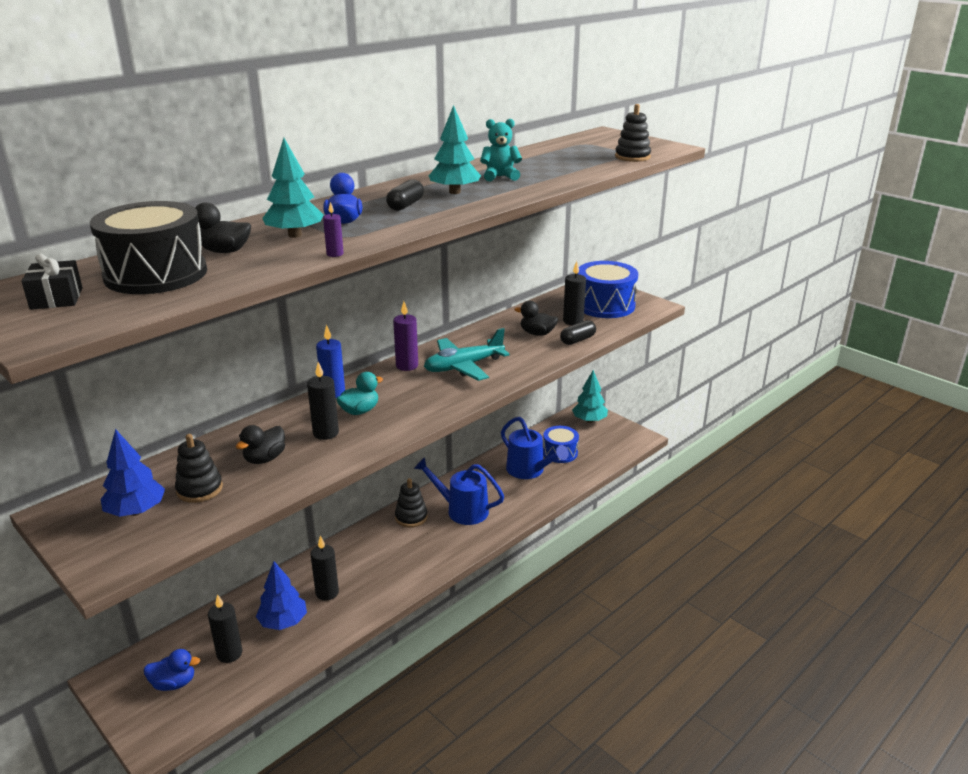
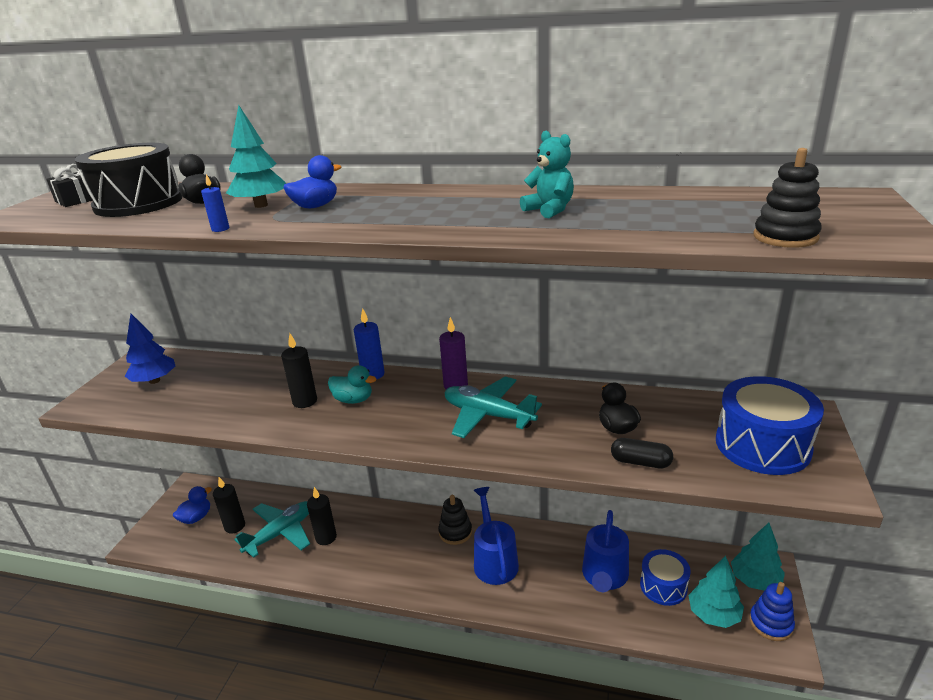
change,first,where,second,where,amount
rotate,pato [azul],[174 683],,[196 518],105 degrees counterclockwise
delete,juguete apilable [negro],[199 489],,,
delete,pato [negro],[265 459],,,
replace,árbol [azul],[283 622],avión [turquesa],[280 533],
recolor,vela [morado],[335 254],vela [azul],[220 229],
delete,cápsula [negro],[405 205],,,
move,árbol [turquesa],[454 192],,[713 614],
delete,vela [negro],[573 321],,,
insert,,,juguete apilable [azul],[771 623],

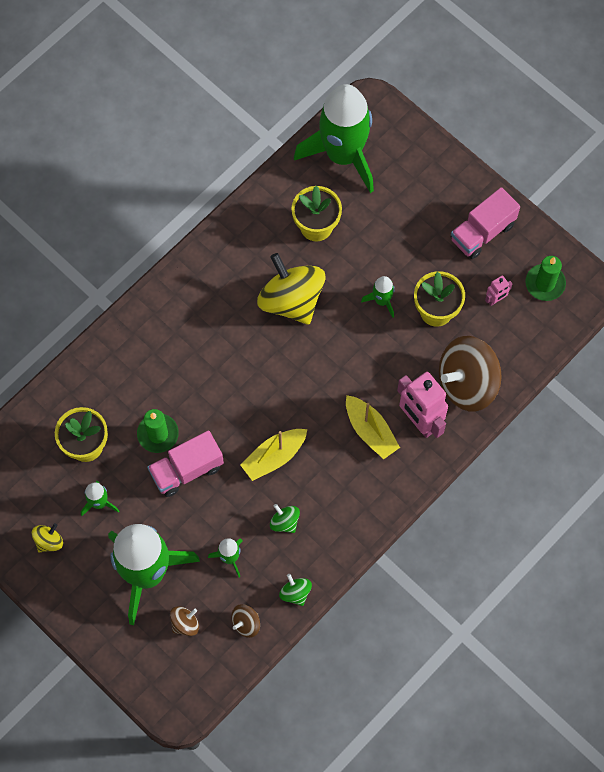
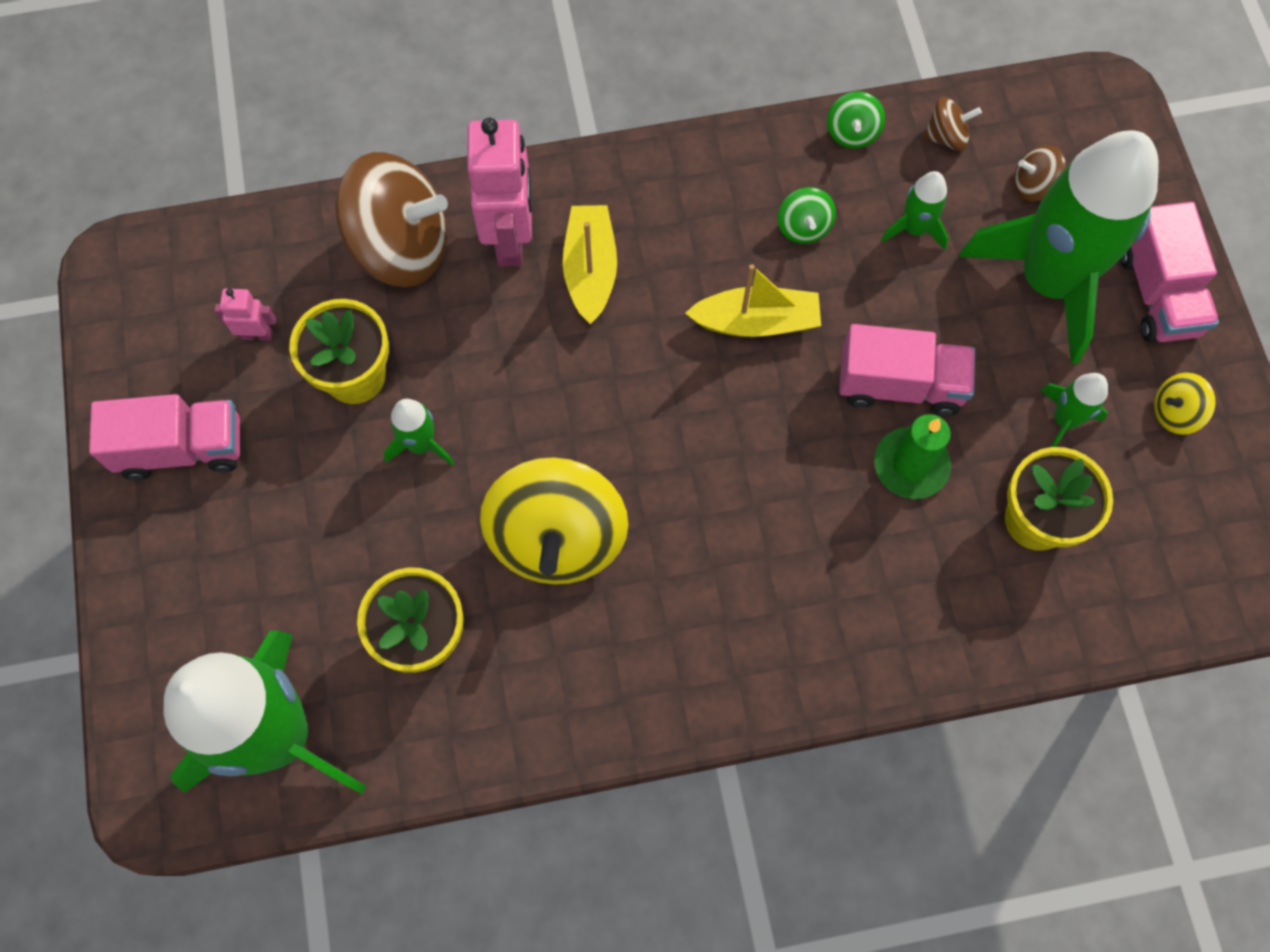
change,first,where,second,where,amount
delete,vela [verde],[545 283],,,
insert,,,camión [rosa],[1157 293],

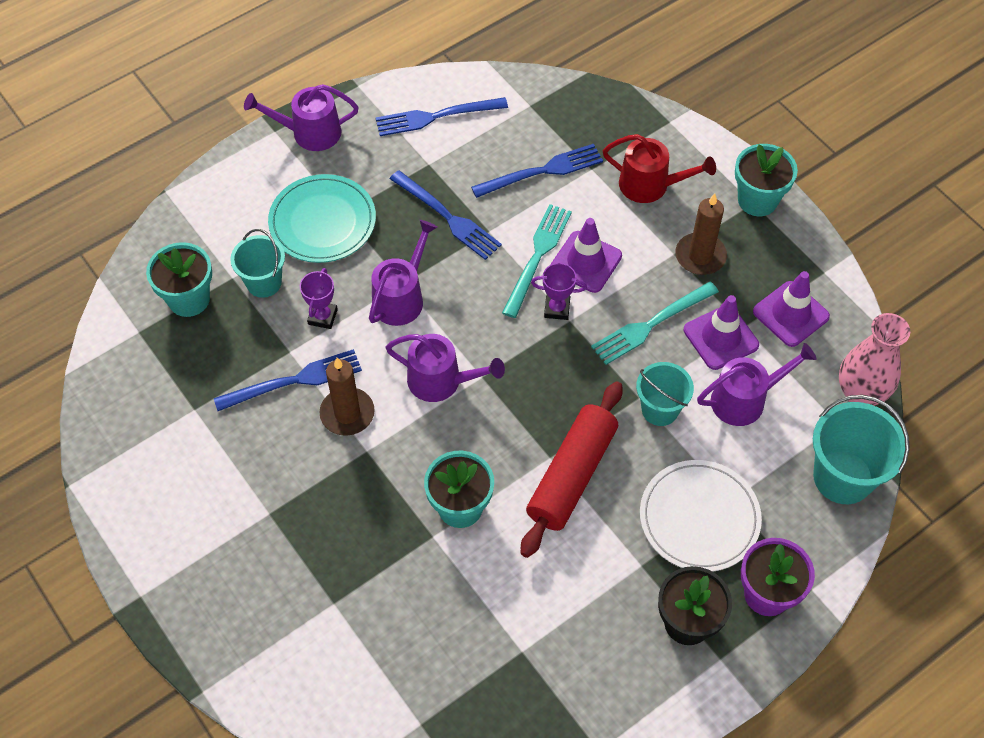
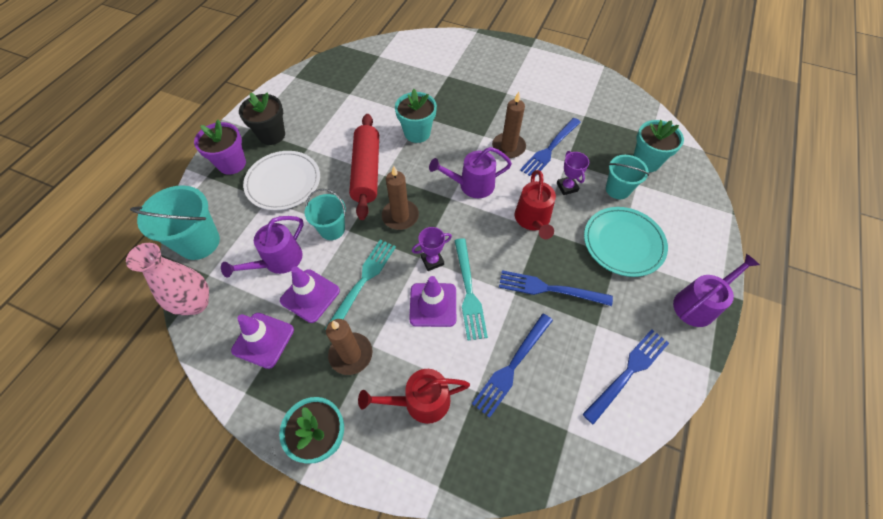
change,first,where,second,where,amount
recolor,regadera [morado],[401 297],regadera [rojo],[533 220],
insert,,,vela [marrón],[400 216],

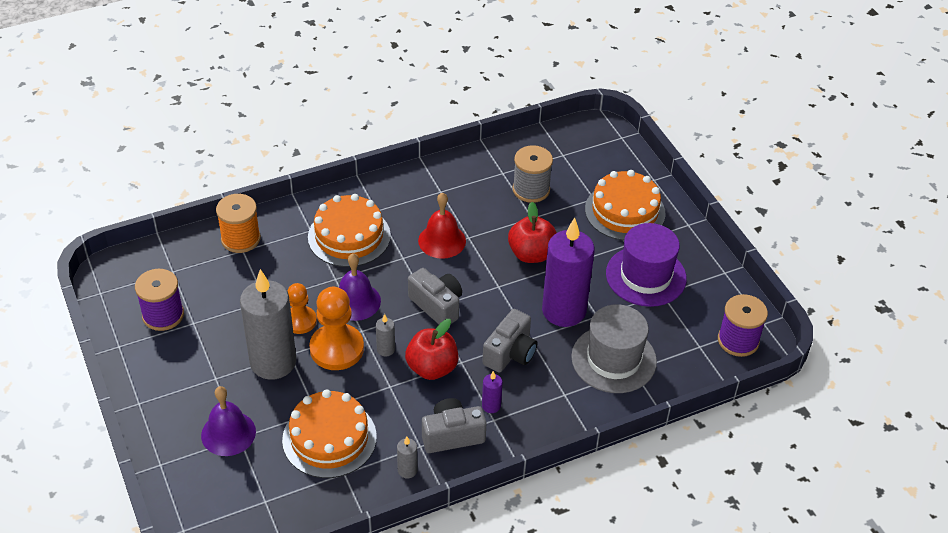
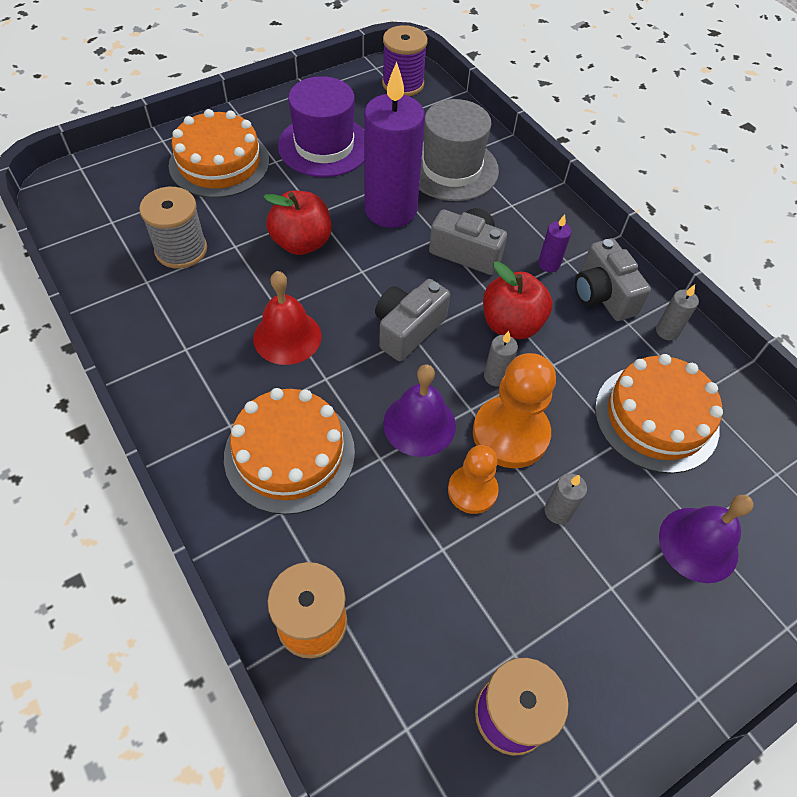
change,first,where,second,where,amount
resize,vela [gris],[273 362],,[558 511],x0.40

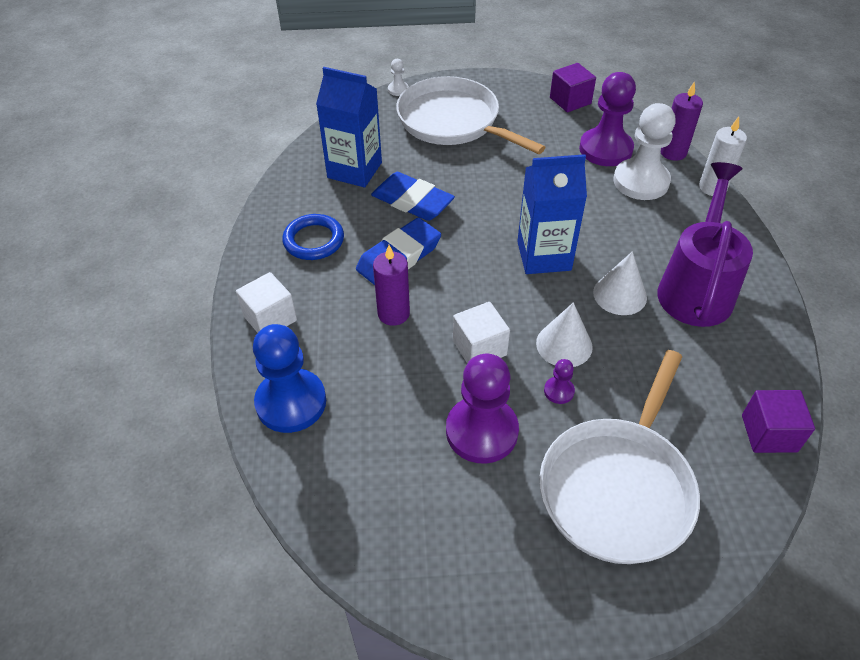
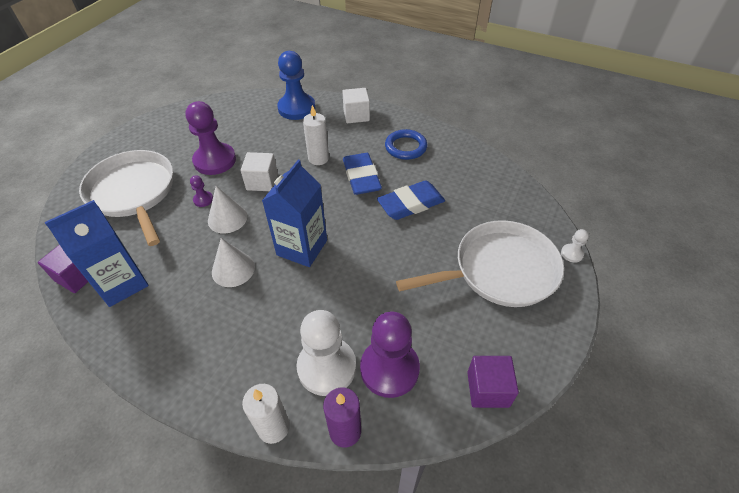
change,first,where,second,where,amount
move,cartón de leche [azul],[354 170],,[122 283],
recolor,vela [morado],[393 313],vela [blanco],[318 158],
delete,regadera [morado],[696 287],,,

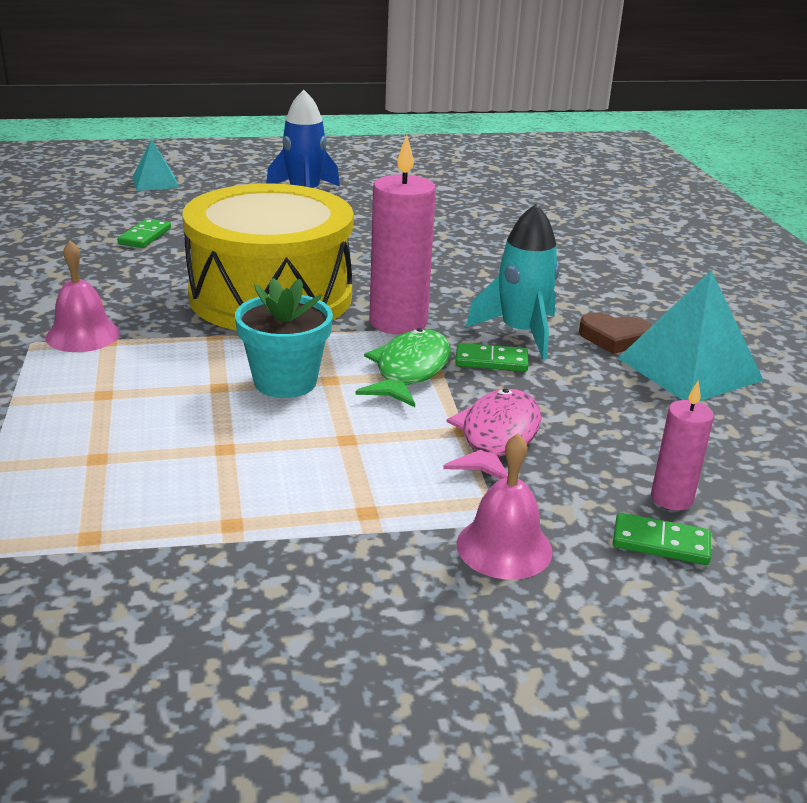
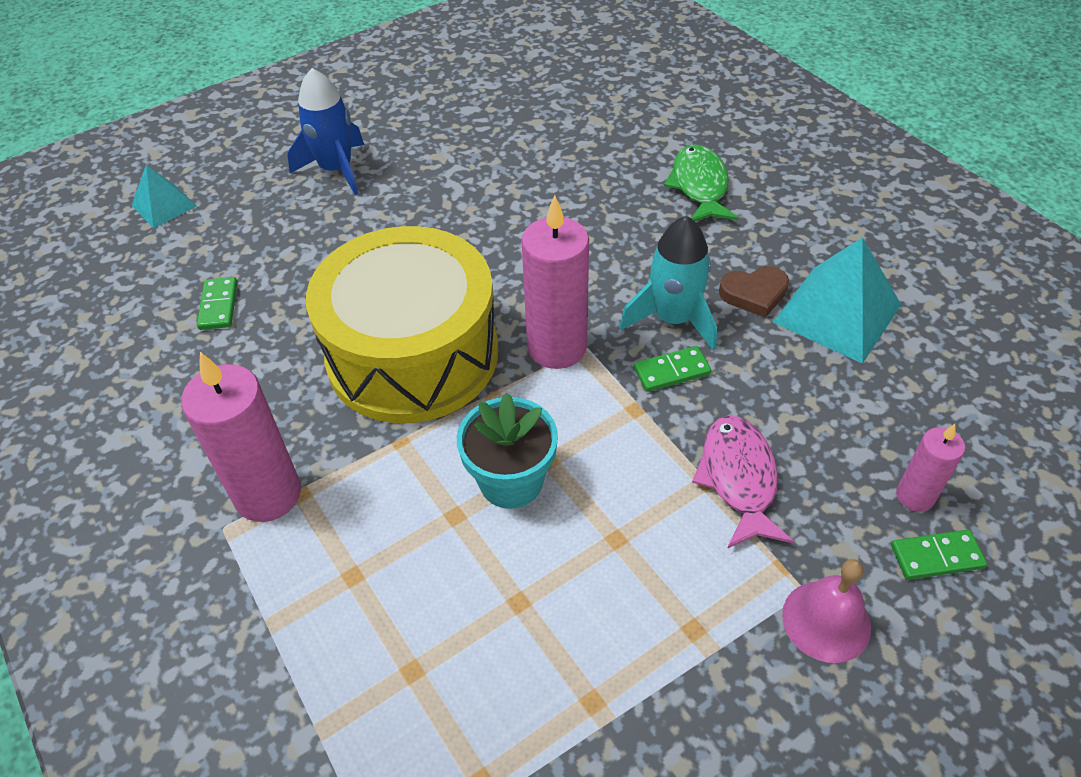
change,first,where,second,where,amount
replace,campana [rosa],[83 335],vela [rosa],[268 494],
move,pez [verde],[409 371],,[700 186],

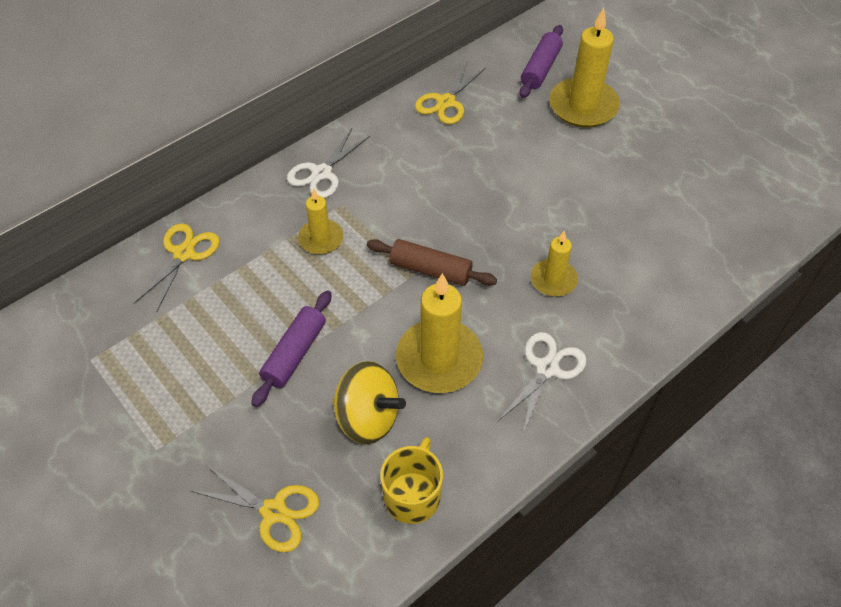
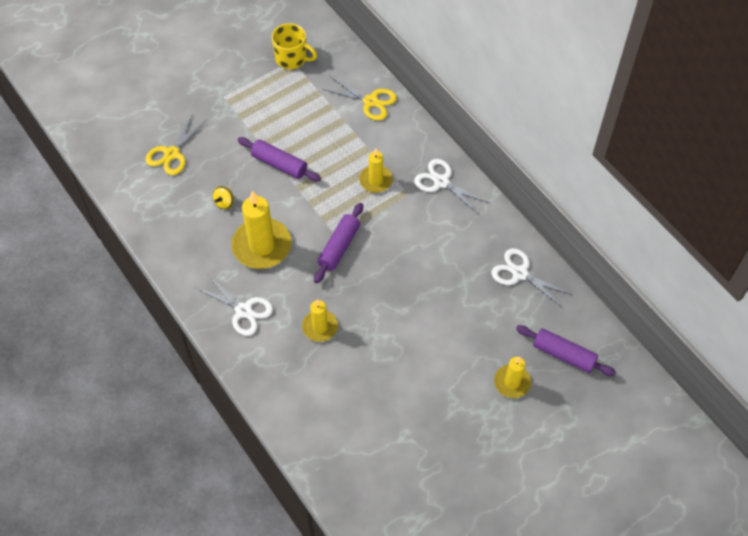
change,first,where,second,where,amount
resize,peonza [amarillo],[368 418],,[224 203],x0.47
recolor,rodillo [marrón],[430 270],rodillo [morado],[339 247],
move,taza [amarillo],[413 495],,[292 58],
recolor,tijeras [amarillo],[446 102],tijeras [blanco],[520 273],
resize,vela [amarillo],[583 106],,[512 382],x0.58

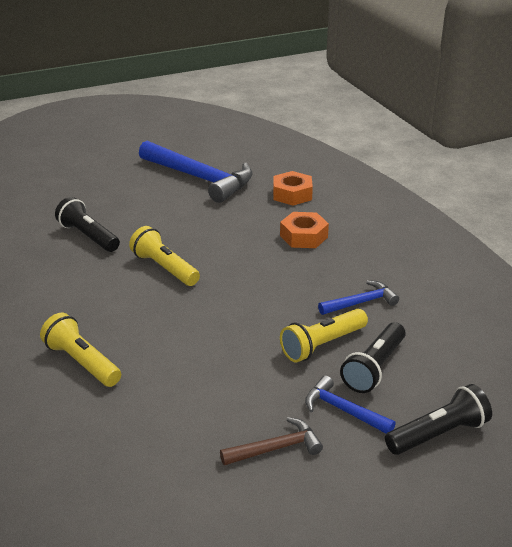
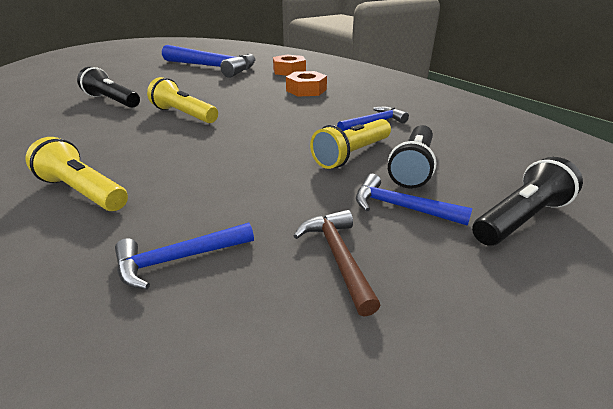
change,first,where,second,where,amount
rotate,martillo [marrón],[276 448],,[337 257],75 degrees counterclockwise
insert,,,martillo [azul],[178 259],

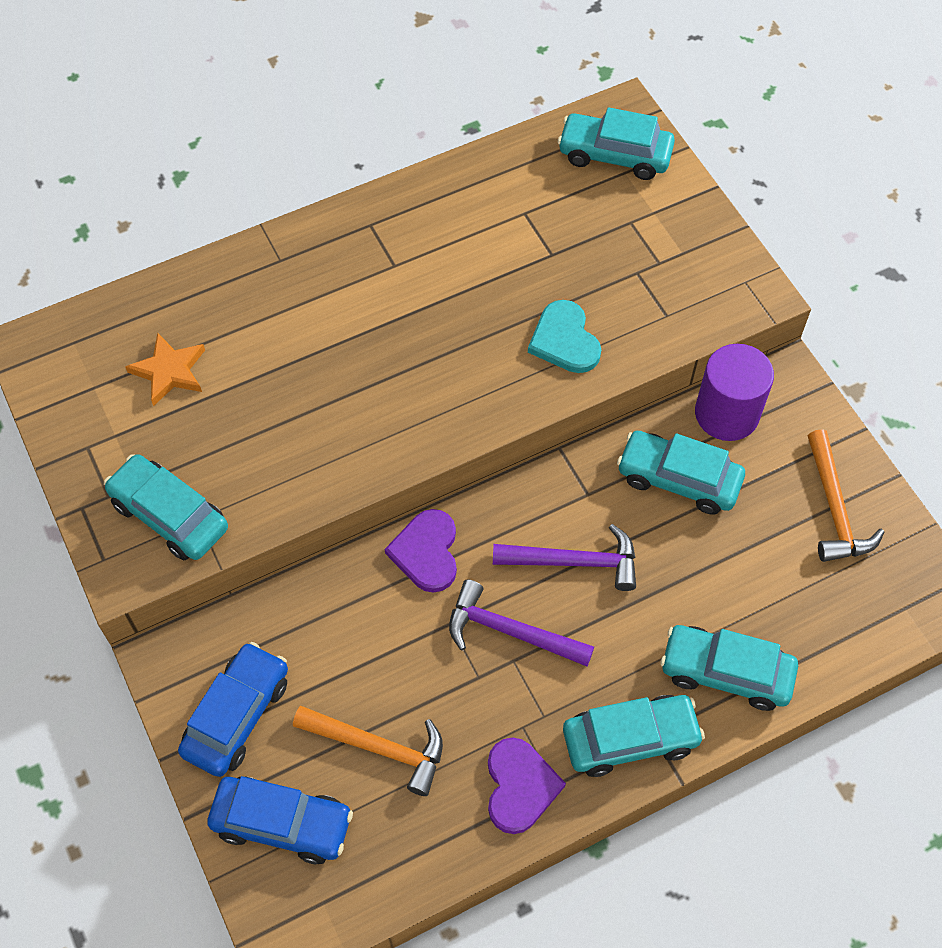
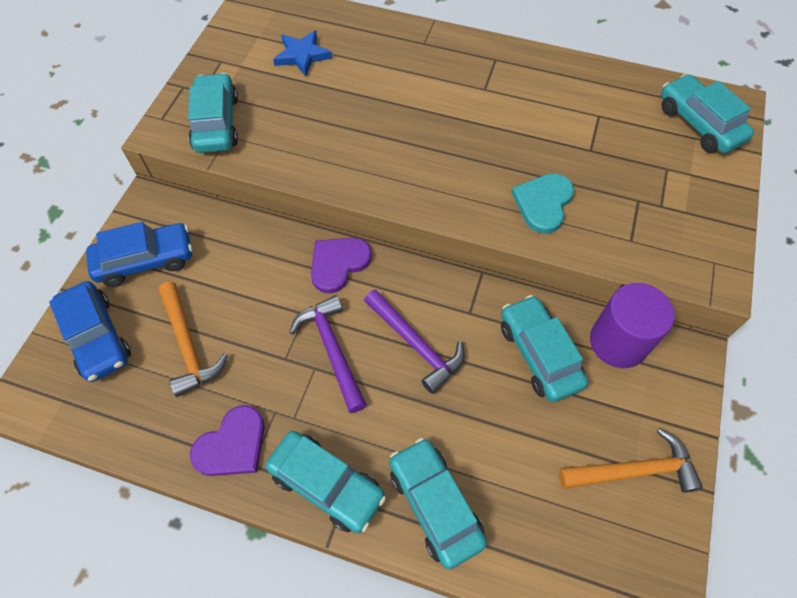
change,first,where,second,where,amount
recolor,estrella [naranja],[169 371],estrella [azul],[302 55],
rotate,martillo [naranja],[835 508],,[634 470],135 degrees counterclockwise

